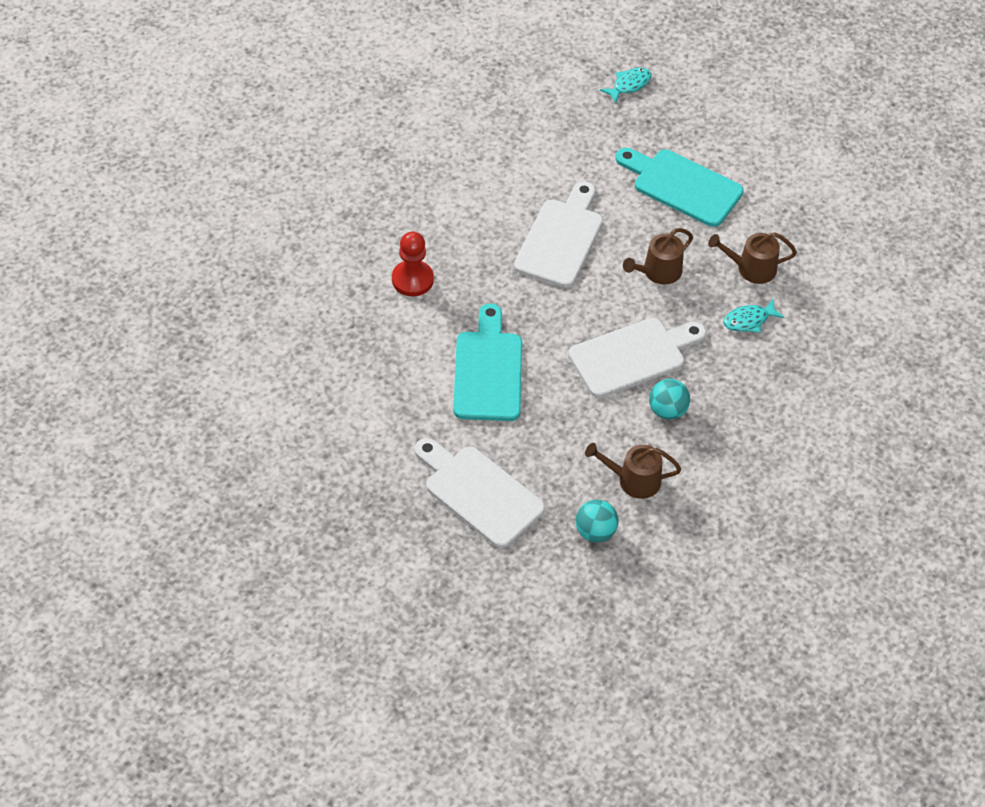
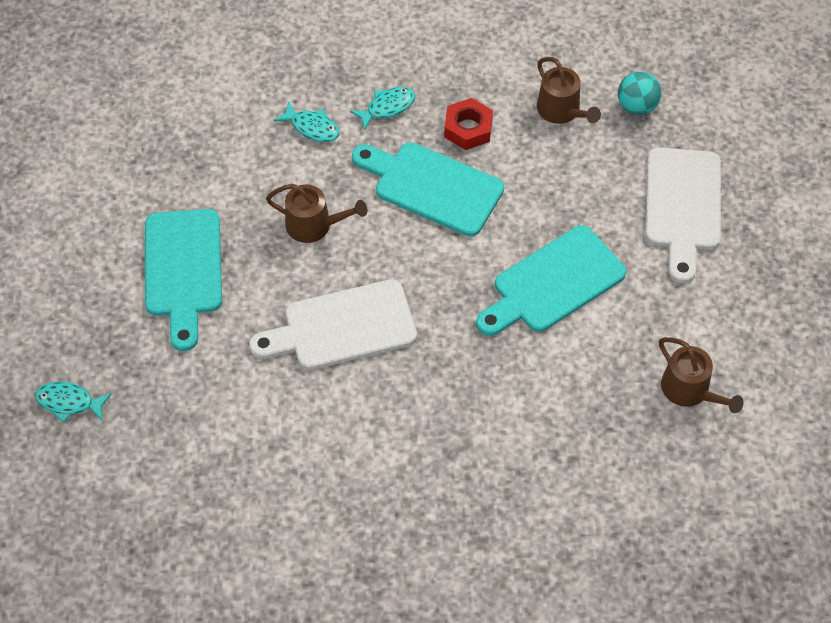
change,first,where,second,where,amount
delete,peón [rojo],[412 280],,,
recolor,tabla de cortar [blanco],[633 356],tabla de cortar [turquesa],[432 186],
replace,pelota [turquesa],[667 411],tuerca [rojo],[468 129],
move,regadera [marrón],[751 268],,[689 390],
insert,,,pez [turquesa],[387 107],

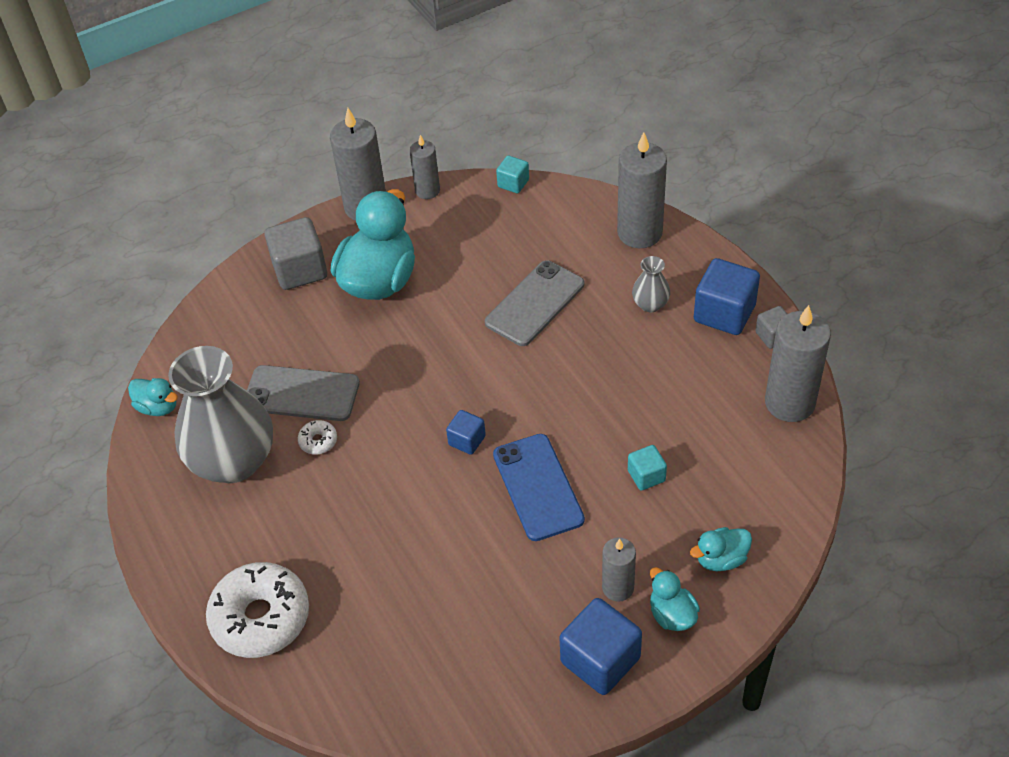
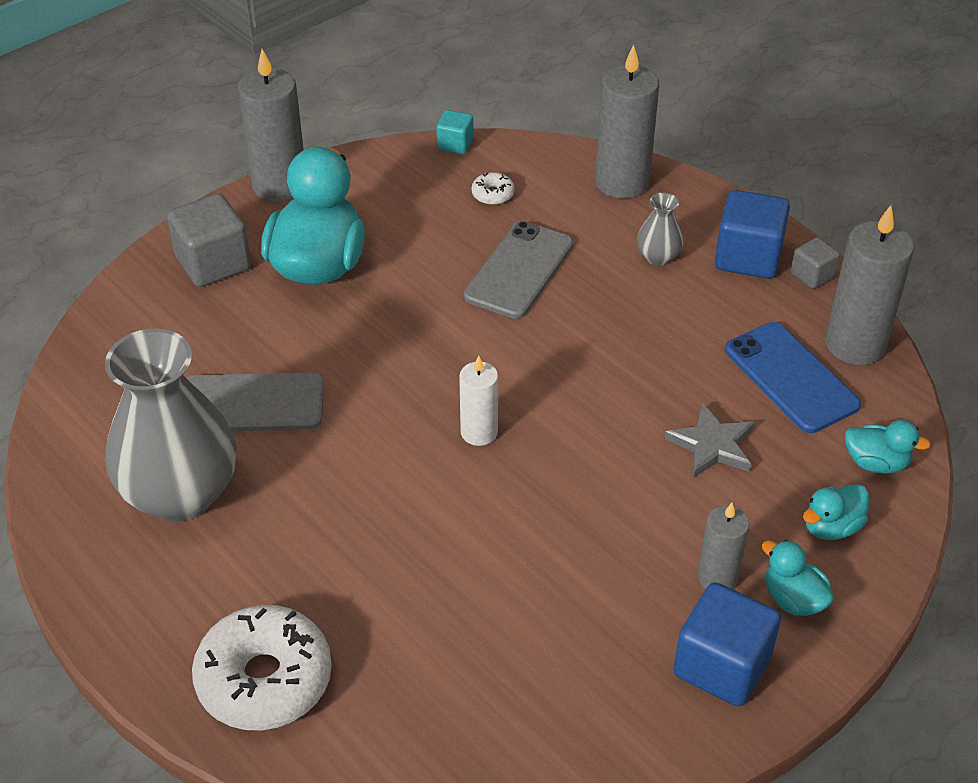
change,first,where,second,where,amount
move,pato [turquesa],[158 407],,[876 463],
move,rosquilla [blanco],[318 441],,[493 194],
delete,vela [gris],[427 190],,,
replace,cubo [azul],[467 440],vela [blanco],[479 432],
move,móvil [azul],[537 487],,[790 377],
replace,cubo [turquesa],[646 476],estrella [gris],[712 445],

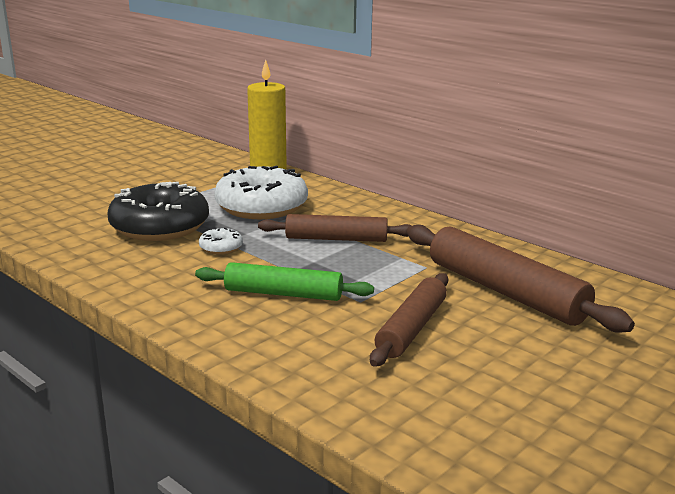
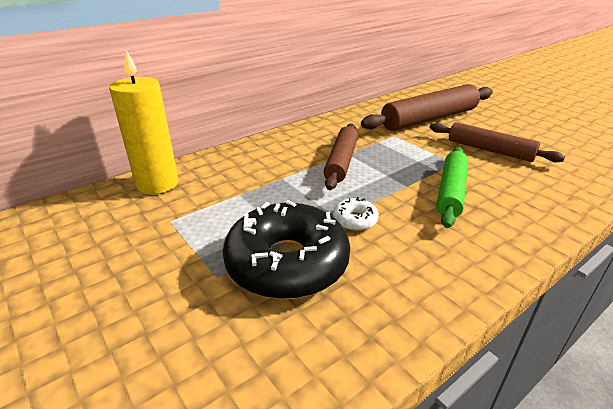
change,first,where,second,where,amount
delete,rosquilla [blanco],[261 207],,,

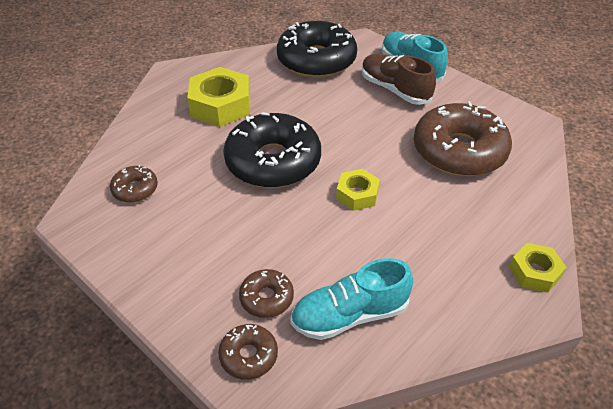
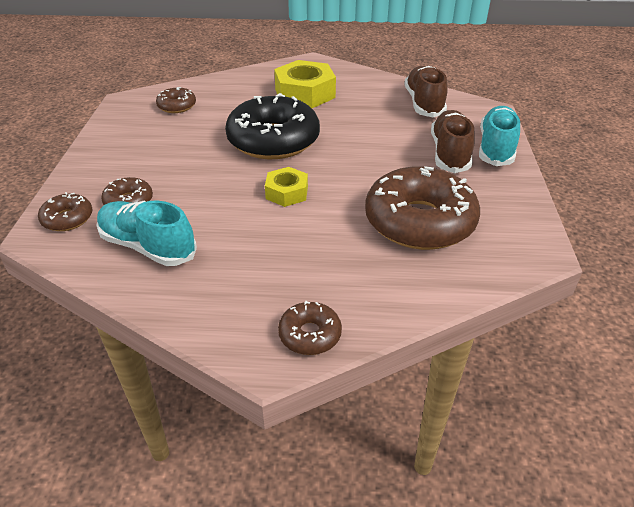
change,first,where,second,where,amount
replace,rosquilla [negro],[316 60],zapato [marrón],[424 103],
replace,tuerca [amarillo],[534 272],rosquilla [marrón],[310 334],

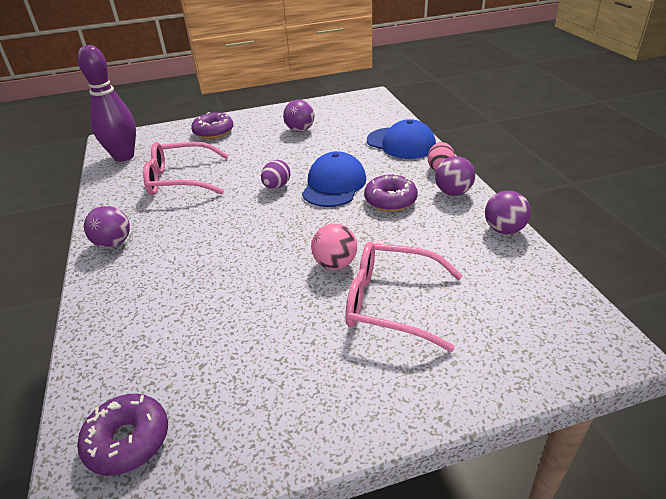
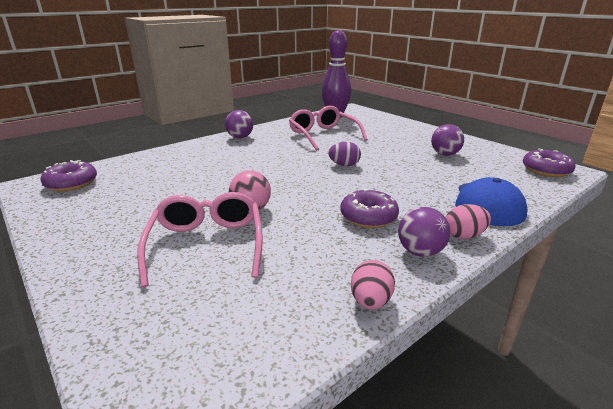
change,first,where,second,where,amount
move,rosquilla [morado],[213 132],,[546 170],
delete,gorra [azul],[334 185],,,
replace,pelota [morado],[504 229],huevo [rosa],[370 301],

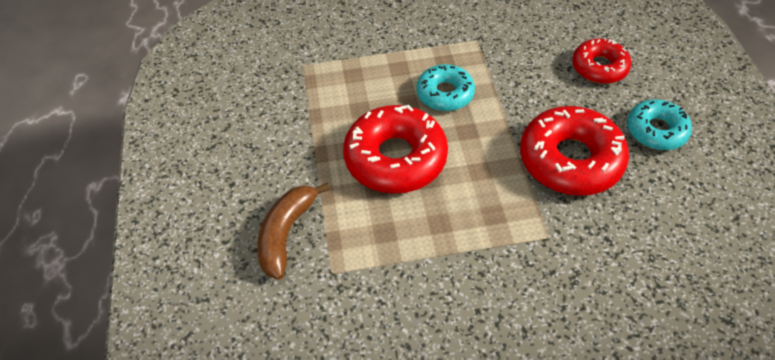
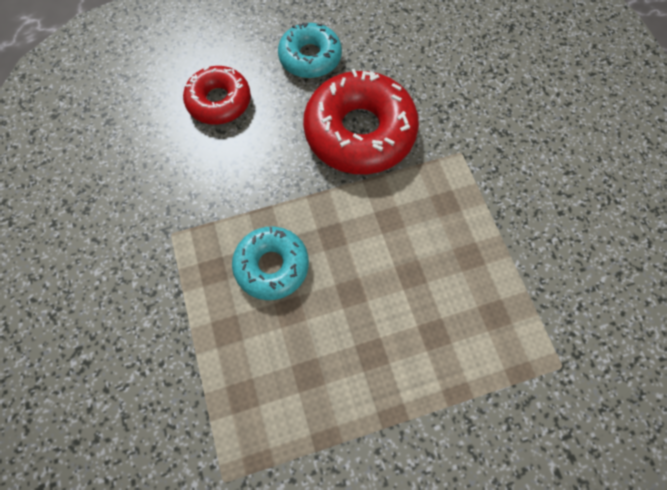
change,first,where,second,where,amount
delete,plátano [marrón],[286 234],,,
delete,rosquilla [rojo],[395 158],,,

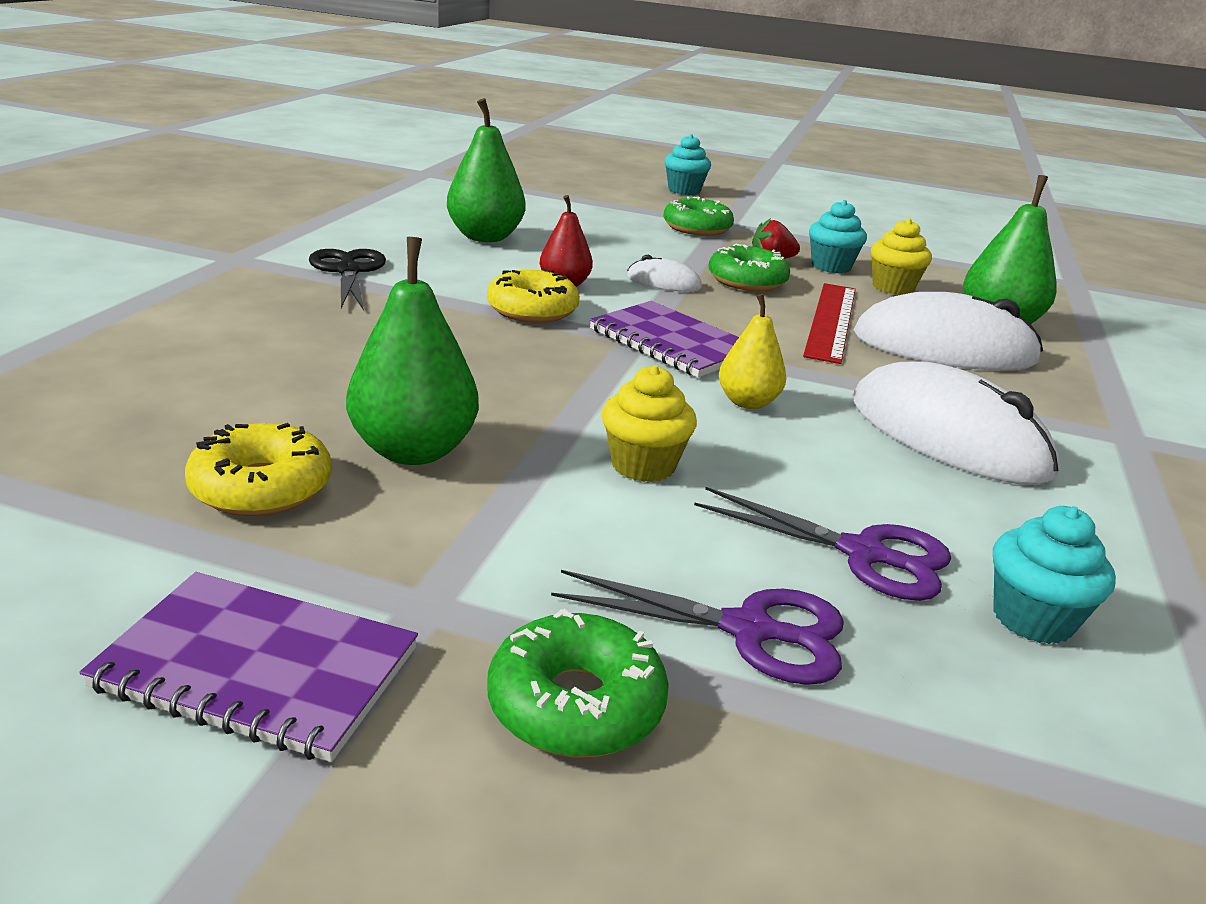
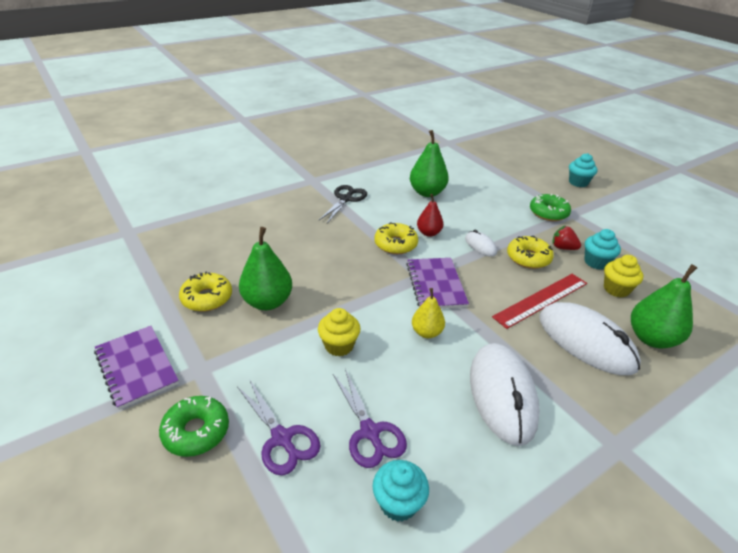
change,first,where,second,where,amount
recolor,rosquilla [verde],[747 281],rosquilla [amarillo],[528 258],

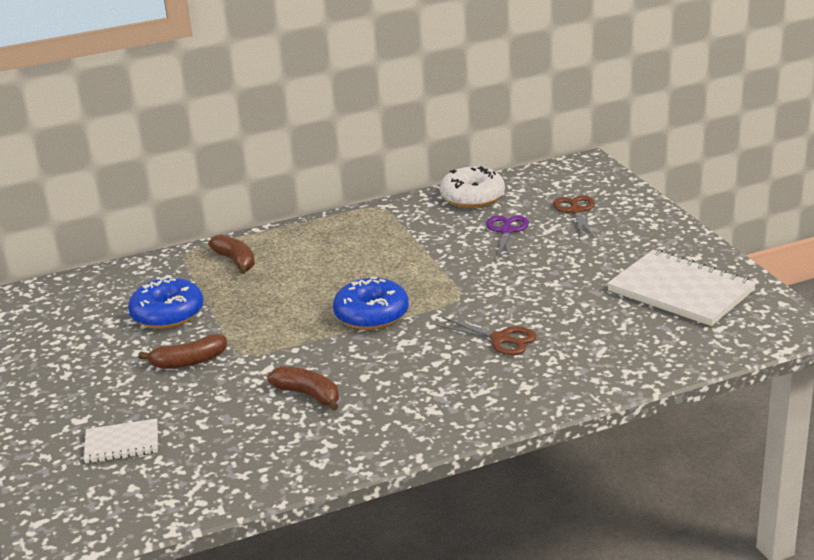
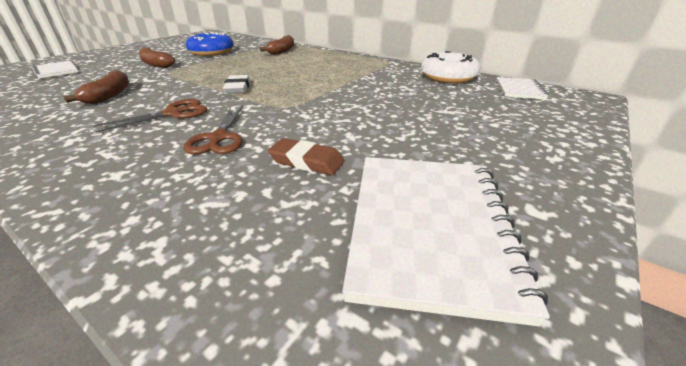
change,first,where,second,where,amount
replace,rosquilla [azul],[371 315],goma de borrar [blanco],[237 88],
delete,tijeras [morado],[507 231],,,
move,tijeras [marrón],[576 211],,[173 113],
insert,,,goma de borrar [marrón],[306 161],
insert,,,cuaderno [blanco],[519 90],

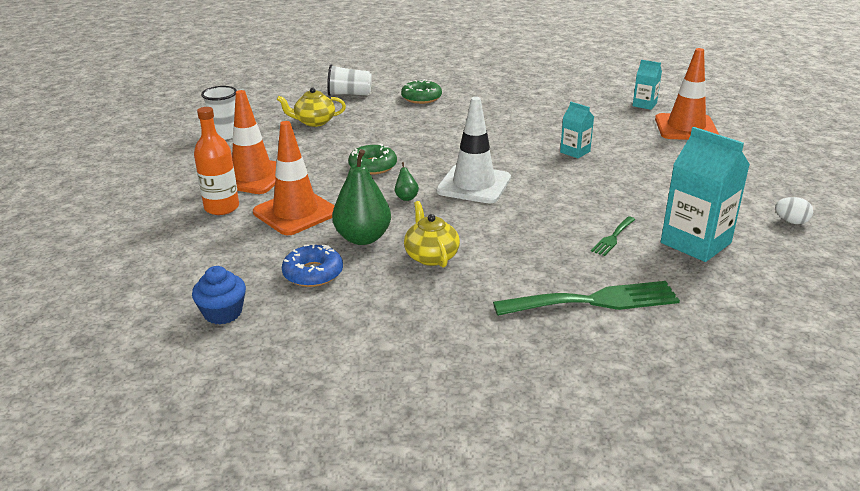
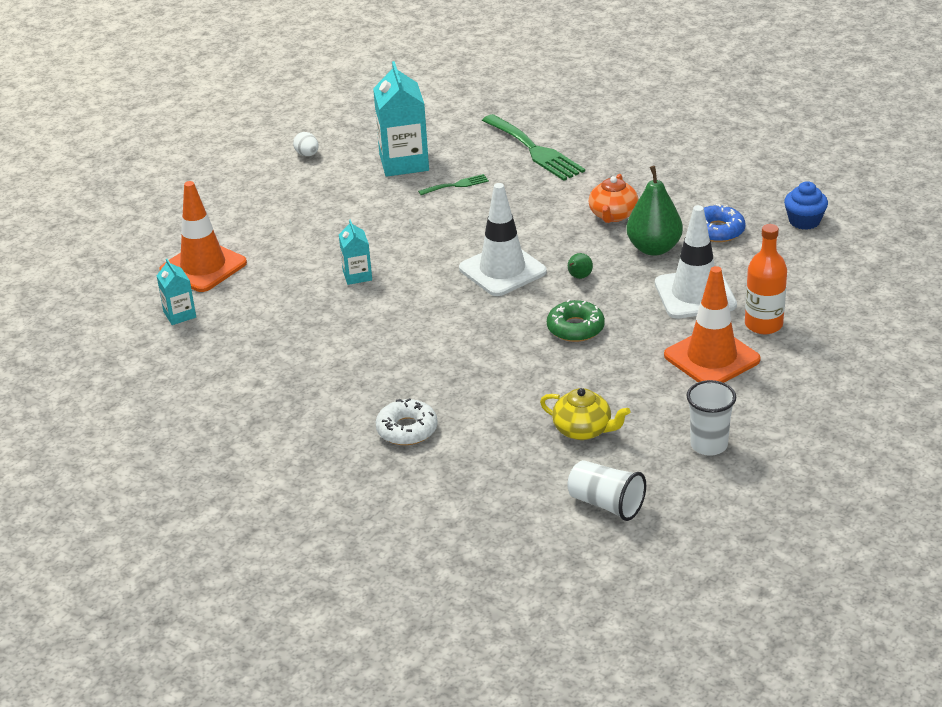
change,first,where,second,where,amount
recolor,cono de tráfico [naranja],[295 212],cono de tráfico [blanco],[695 294],
move,vaso [blanco],[349 94],,[606 504],
recolor,rosquilla [verde],[421 98],rosquilla [blanco],[407 429],
recolor,tetera [amarillo],[431 256],tetera [naranja],[613 215],
rotate,tenedor [verde],[594 301],,[535 150],150 degrees counterclockwise

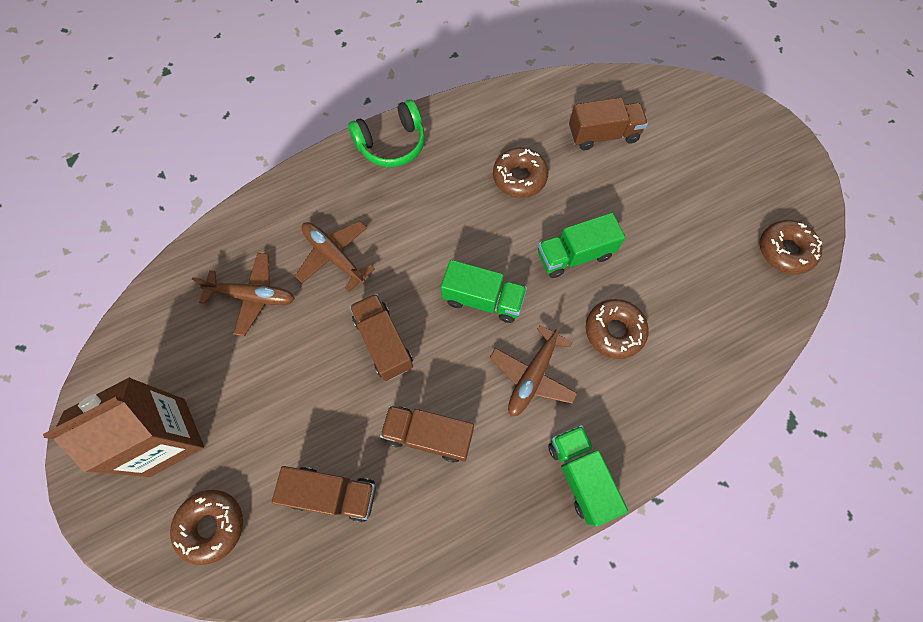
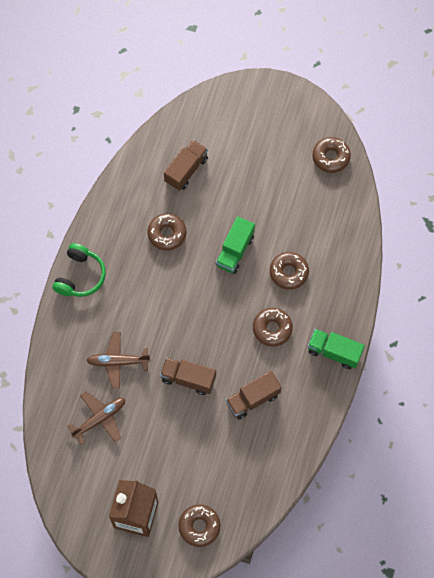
change,first,where,second,where,amount
delete,camión [marrón],[332 493],,,
delete,camión [verde],[483 299],,,
replace,avión [marrón],[532 376],rosquilla [marrón],[272 329],

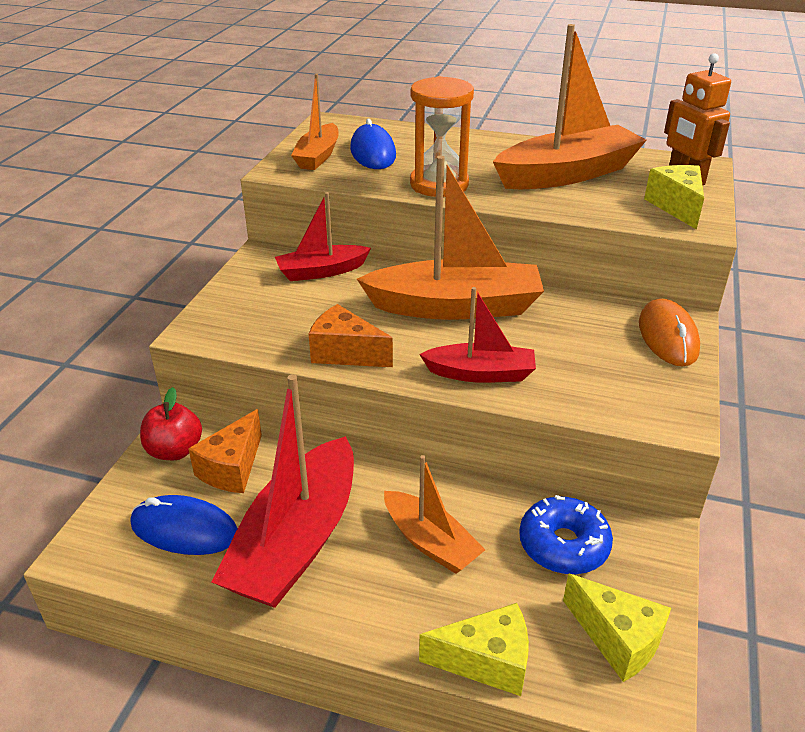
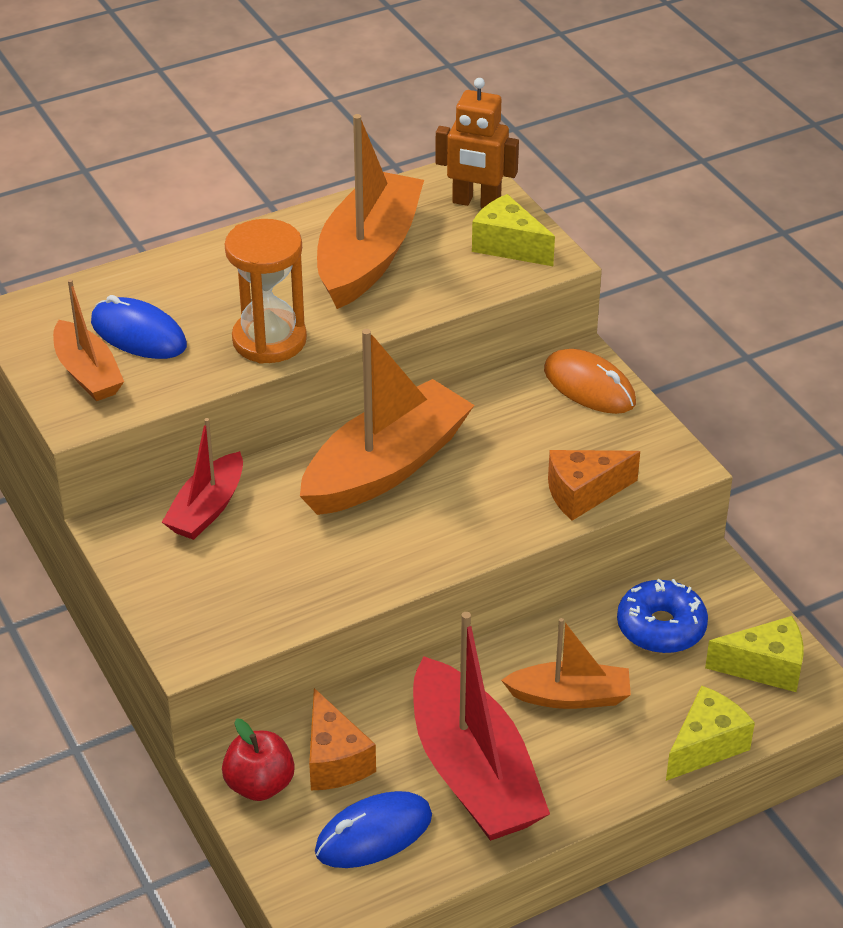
change,first,where,second,where,amount
move,queso [naranja],[345 353],,[583 493],
delete,barco [rojo],[480 373],,,

